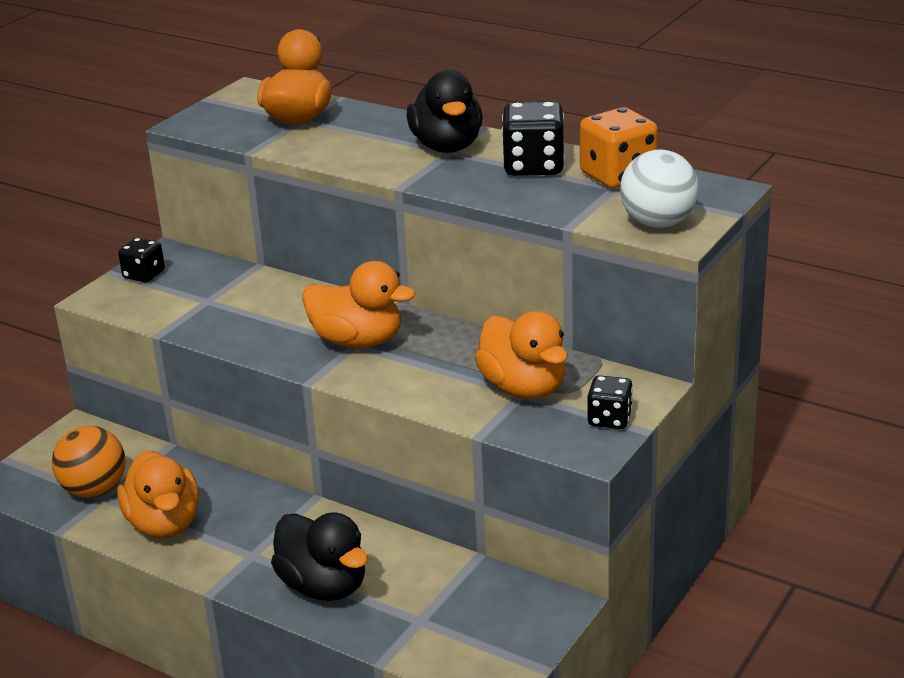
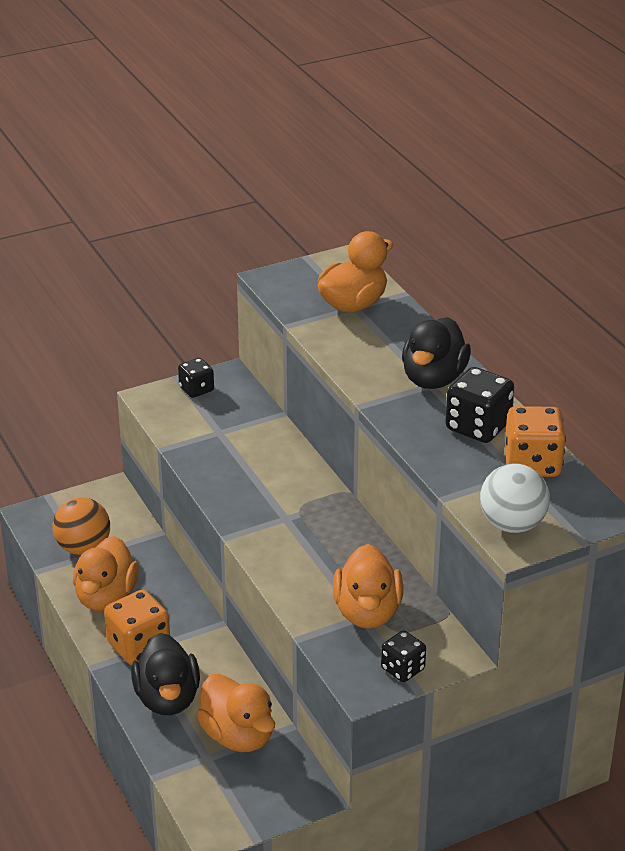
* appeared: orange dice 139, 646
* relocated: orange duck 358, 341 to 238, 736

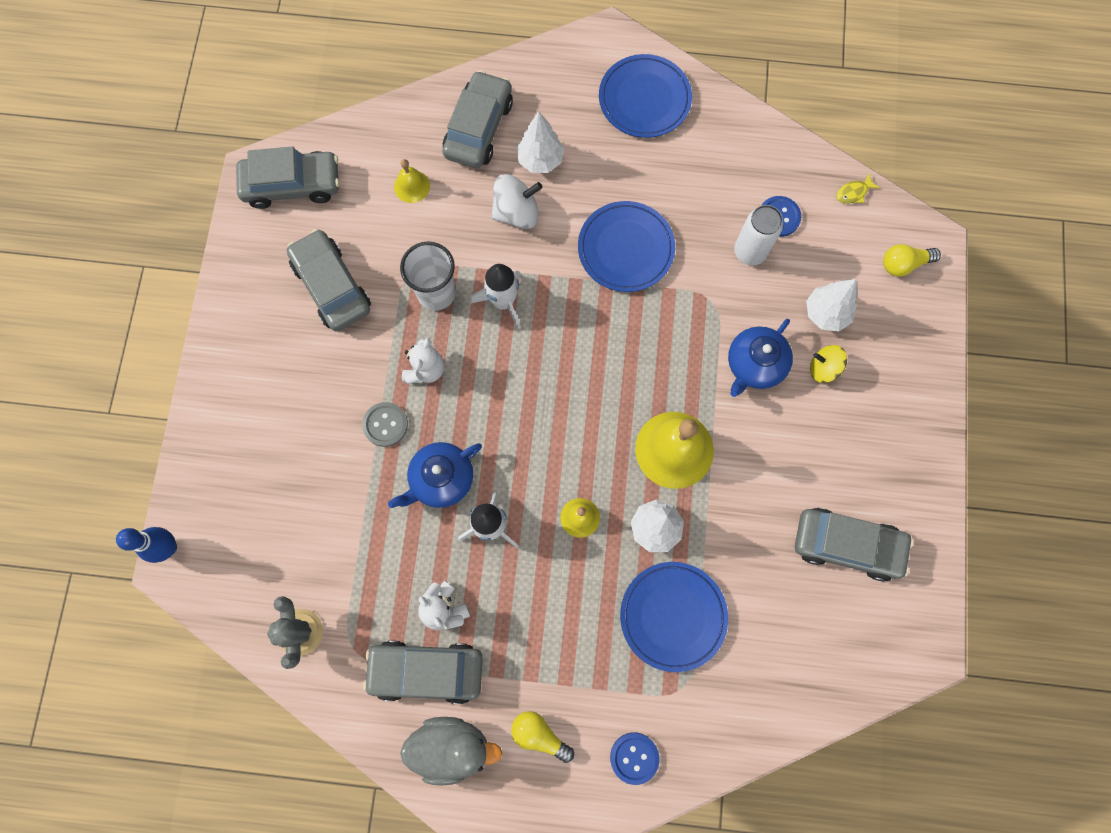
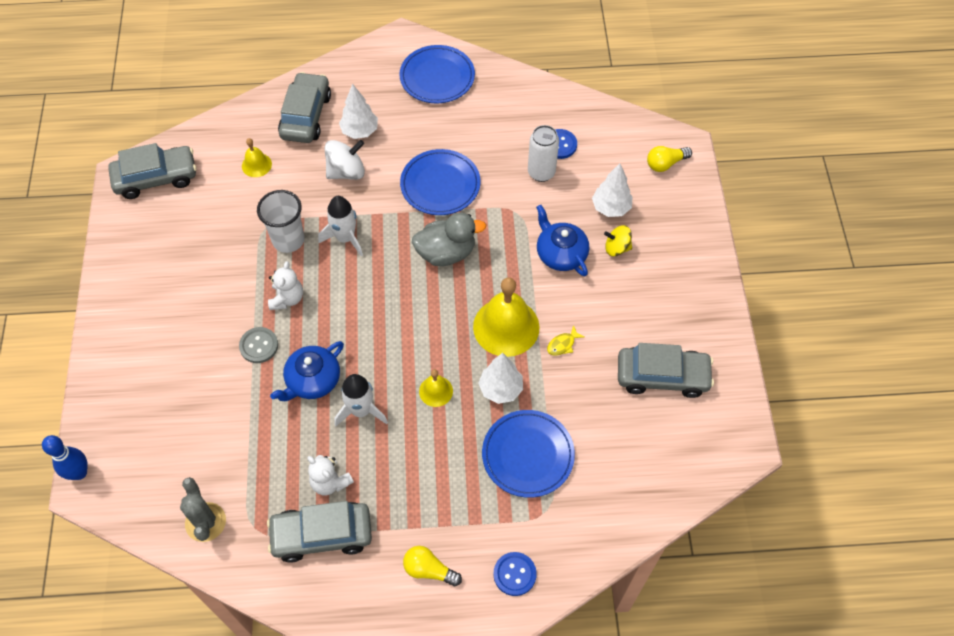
* missing: grey car 332, 286
* relocated: grey duck 451, 746 to 446, 253
* relocated: yellow fish 853, 193 to 562, 344
* spun: blue teapot 755, 364 = 560, 253 120 degrees clockwise

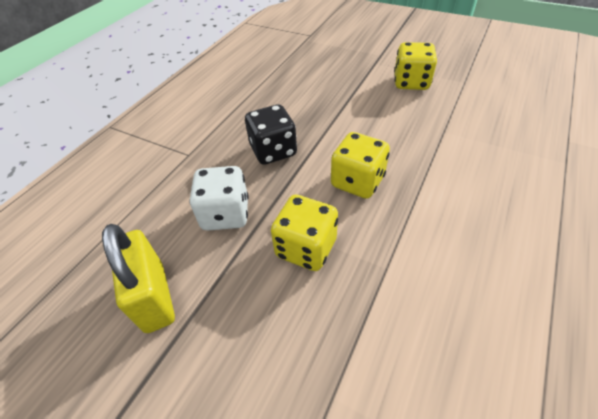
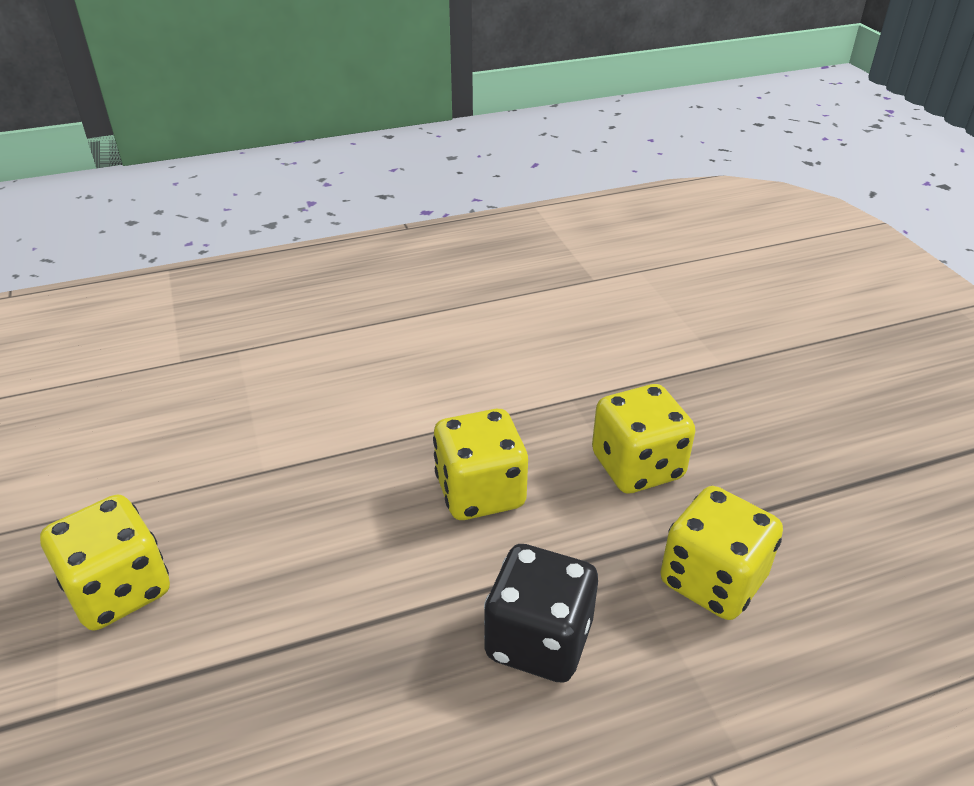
* missing: yellow padlock 155, 297
* colour: white dice 225, 214 to yellow dice 712, 580

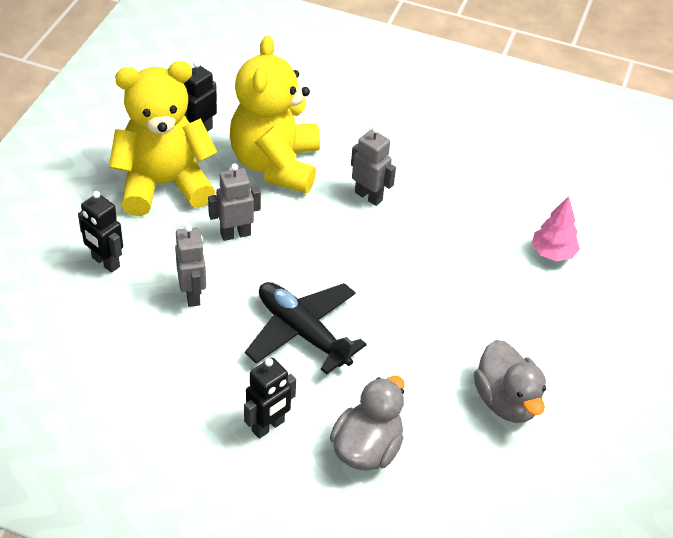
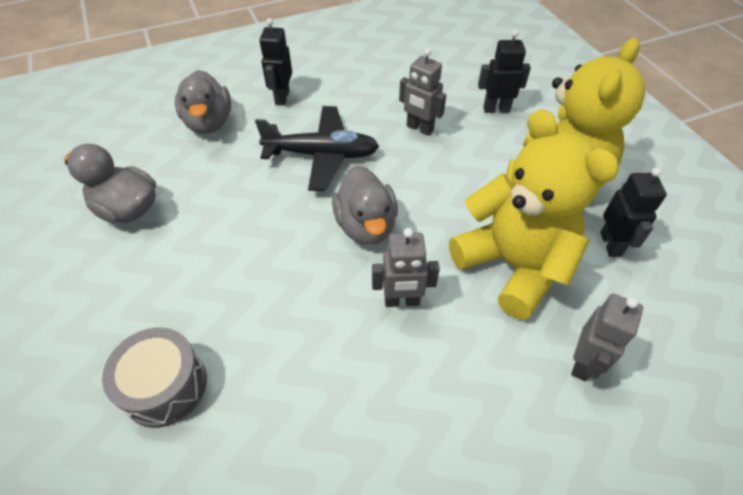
* appeared: grey duck 366, 226
* relocated: grey robot 235, 234 to 583, 363
* exchanged: pink tree 552, 253 to grey drum 165, 386

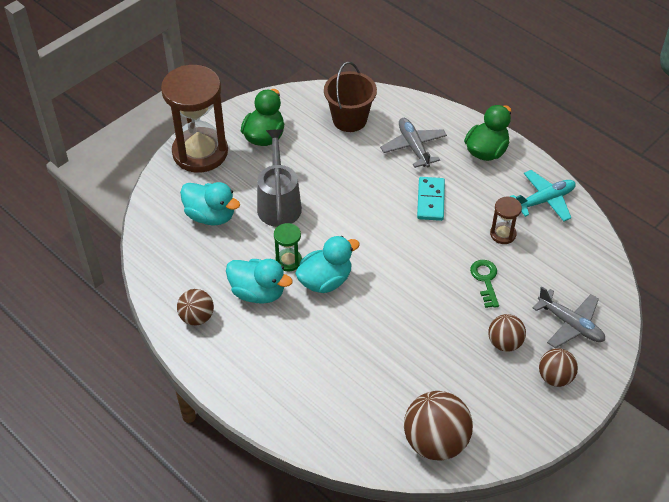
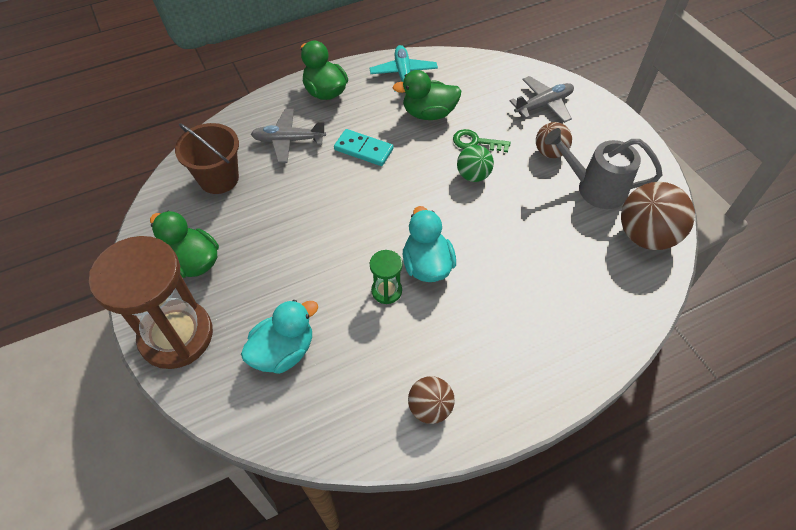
* missing: turquoise duck 258, 292
* missing: brown ball 555, 377
* appeared: green ball 473, 175
* relocated: grey watering can 279, 203 to 594, 188
* exchanged: brown hourglass 503, 234 to green duck 428, 113

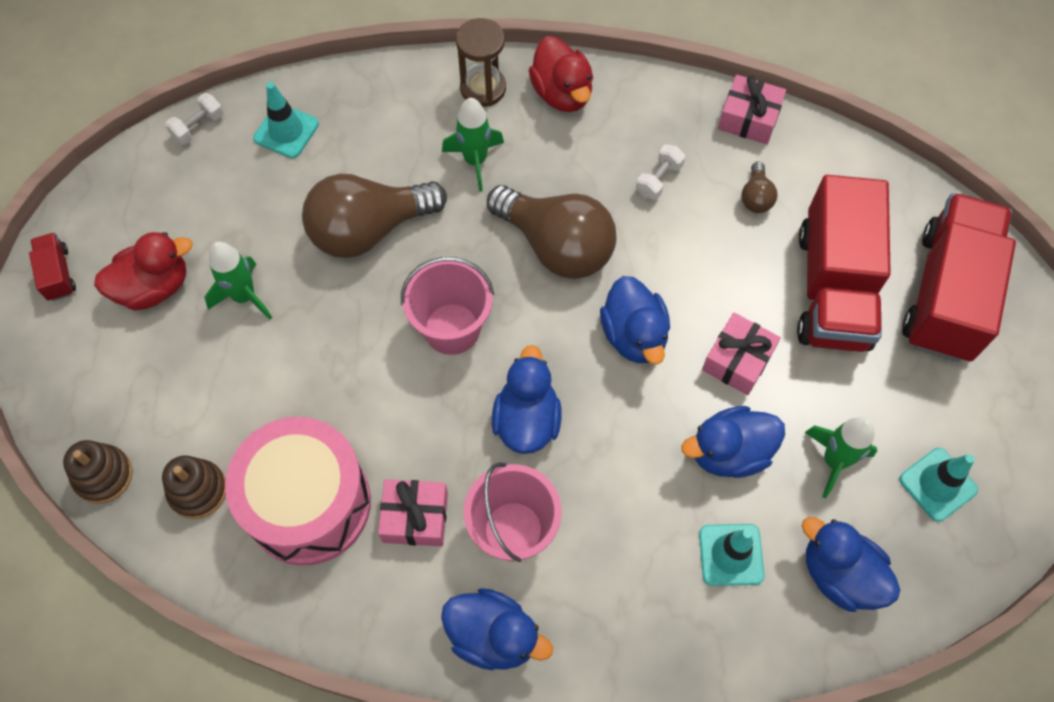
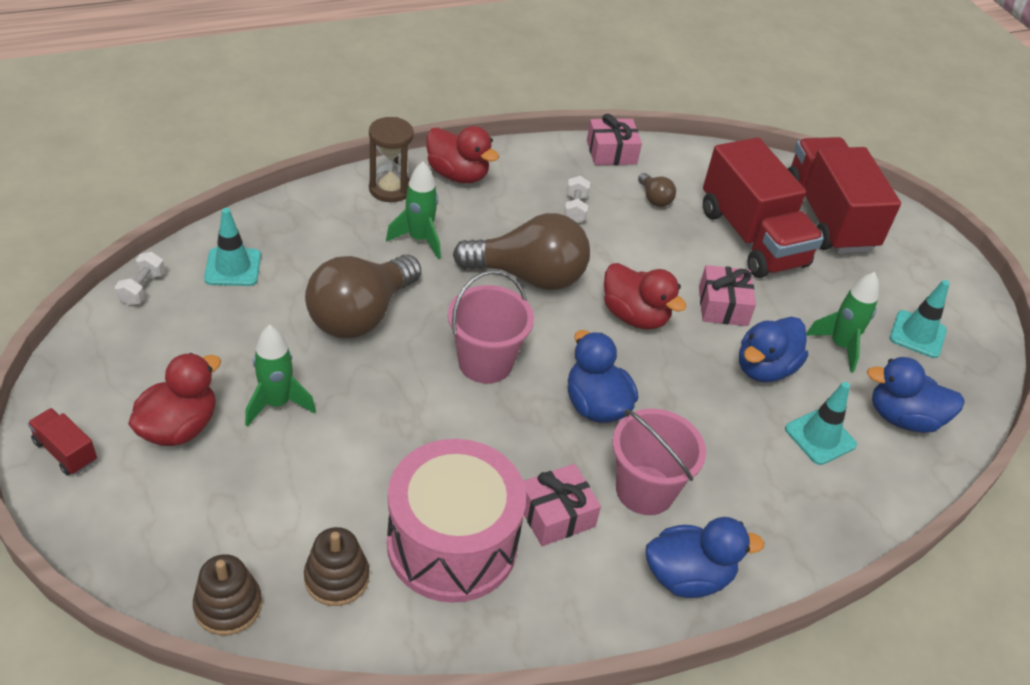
* colour: blue duck 634, 335 to red duck 635, 316

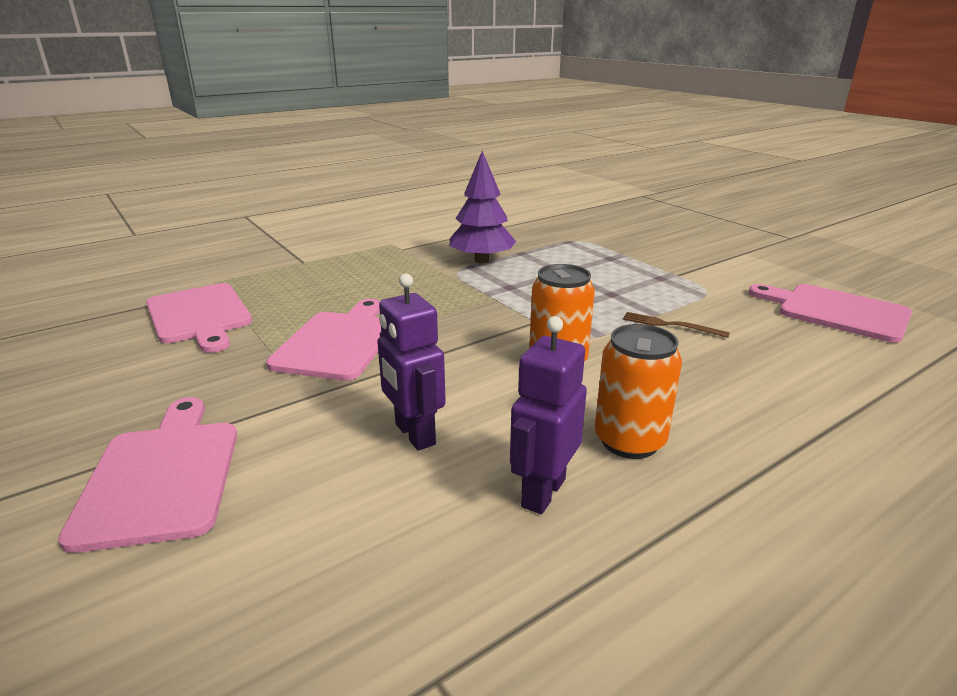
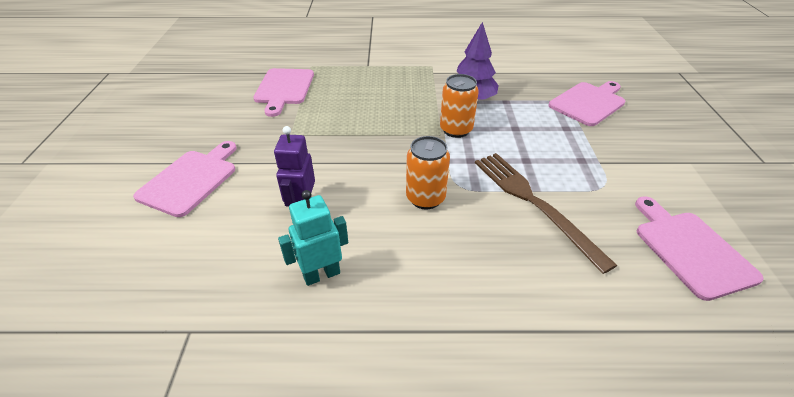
* relocated: pink cutting board 338, 342 to 588, 103
* relocated: orange can 629, 441 to 456, 130
* colour: purple robot 542, 492 to turquoise robot 321, 274
* size: brown fork 670, 325 = 533, 203 x2.27

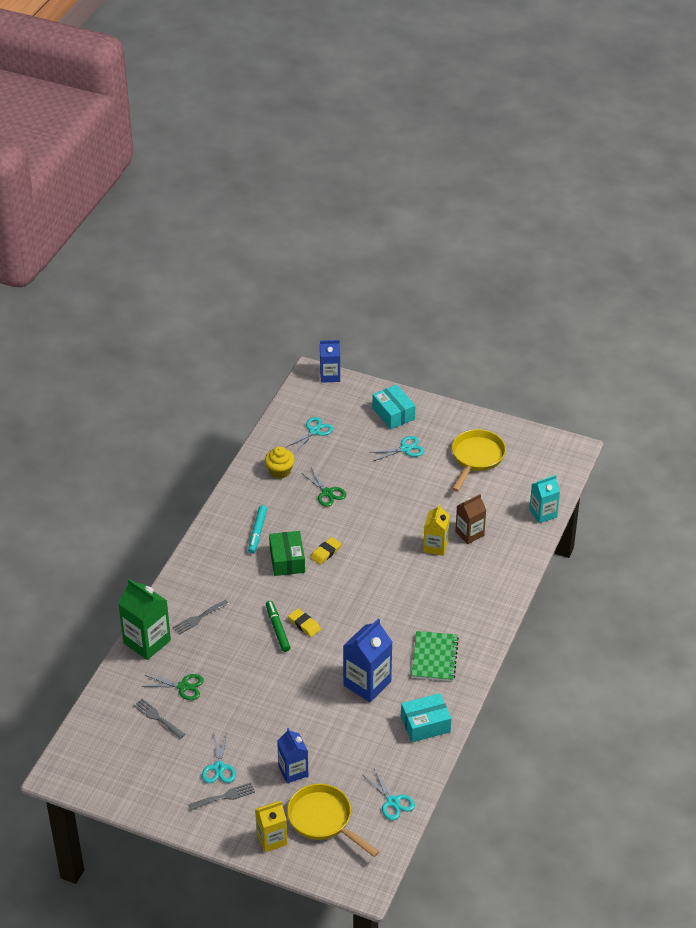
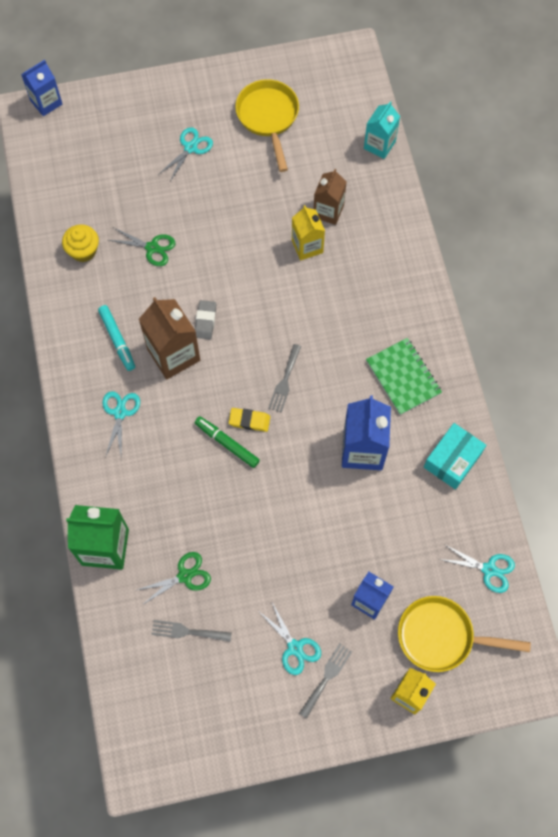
* missing: turquoise box 393, 414
* relocated: grey fork 199, 618 to 285, 381
* relocated: turquoise scissors 314, 431 to 120, 412
* exchanged: green box 287, 560 to brown carton 173, 354
* colour: yellow eraser 325, 552 to grey eraser 205, 321

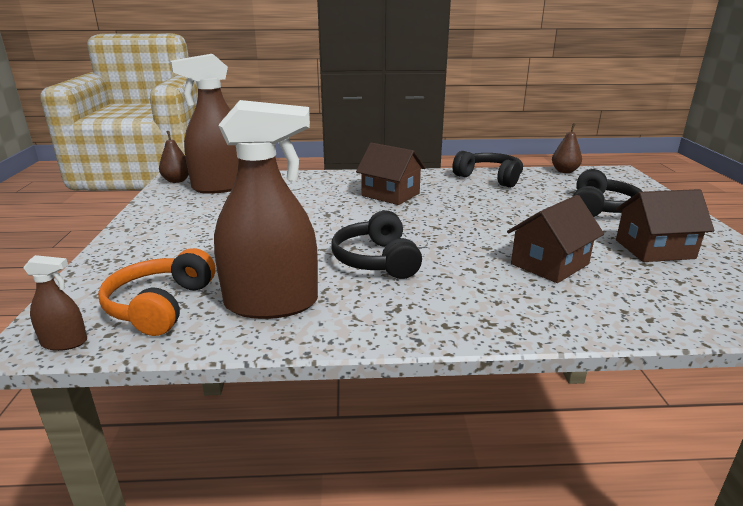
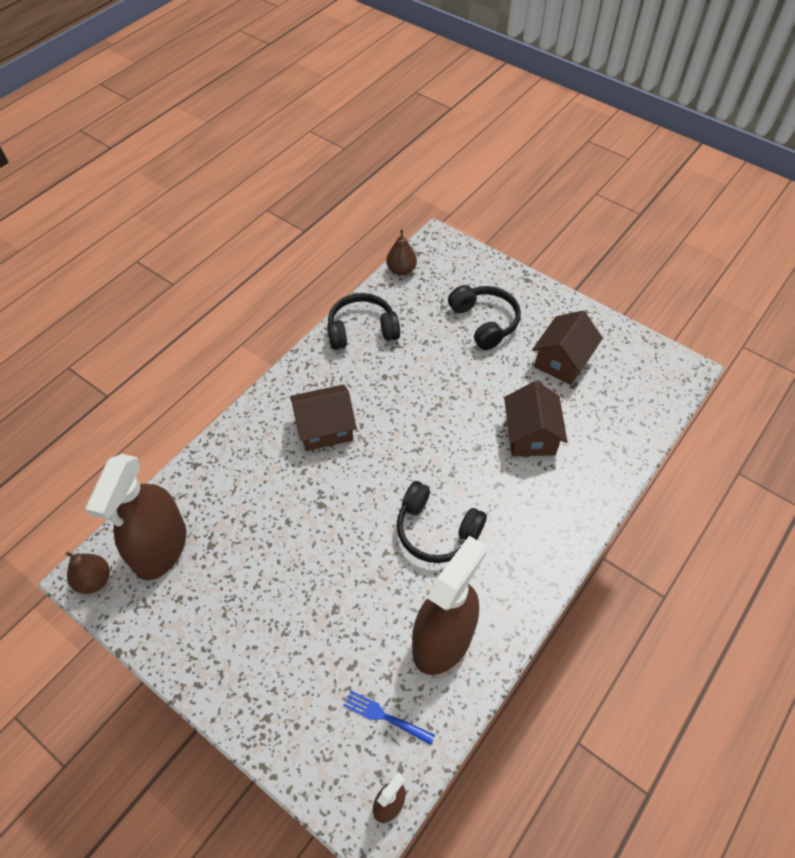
* exchanged: orange headphones 160, 306 to blue fork 385, 717

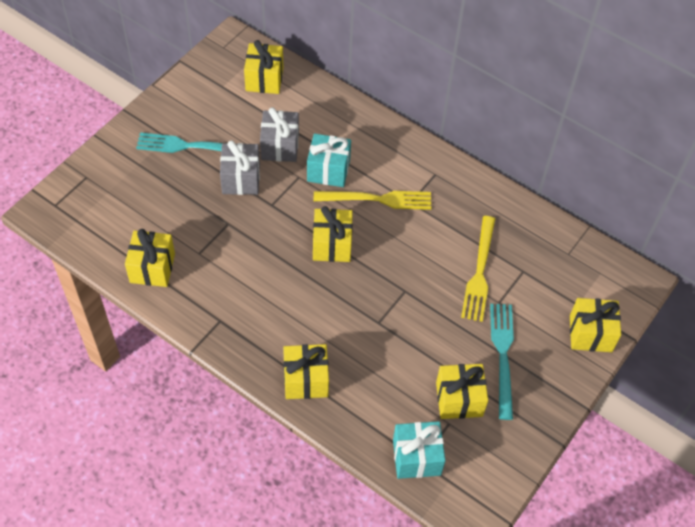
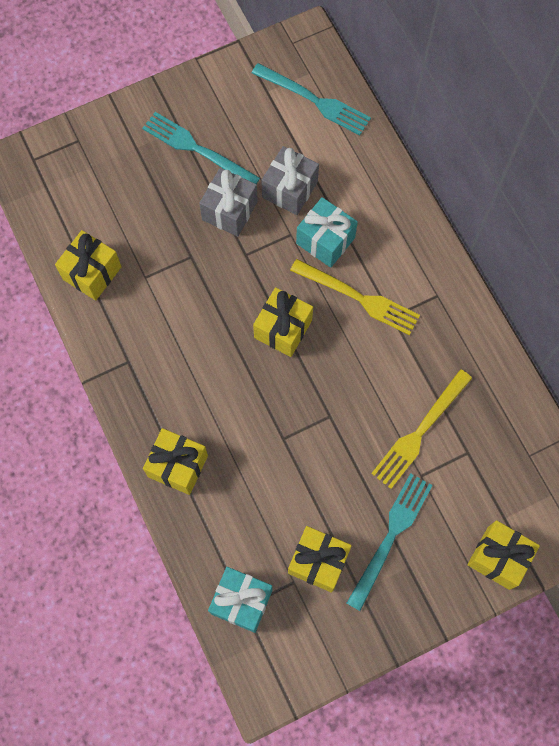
* exchanged: yellow gift 264, 79 to turquoise fork 315, 101

